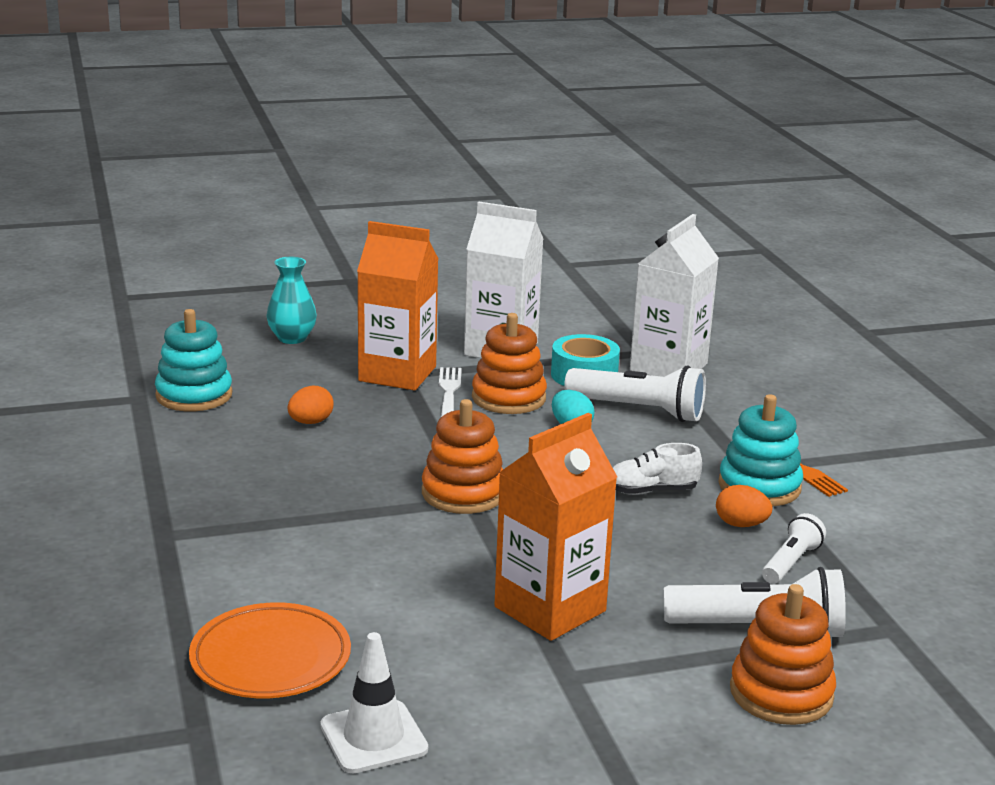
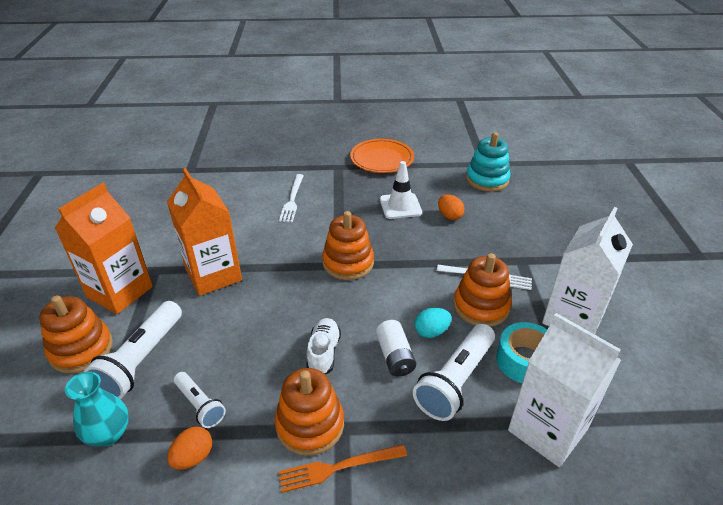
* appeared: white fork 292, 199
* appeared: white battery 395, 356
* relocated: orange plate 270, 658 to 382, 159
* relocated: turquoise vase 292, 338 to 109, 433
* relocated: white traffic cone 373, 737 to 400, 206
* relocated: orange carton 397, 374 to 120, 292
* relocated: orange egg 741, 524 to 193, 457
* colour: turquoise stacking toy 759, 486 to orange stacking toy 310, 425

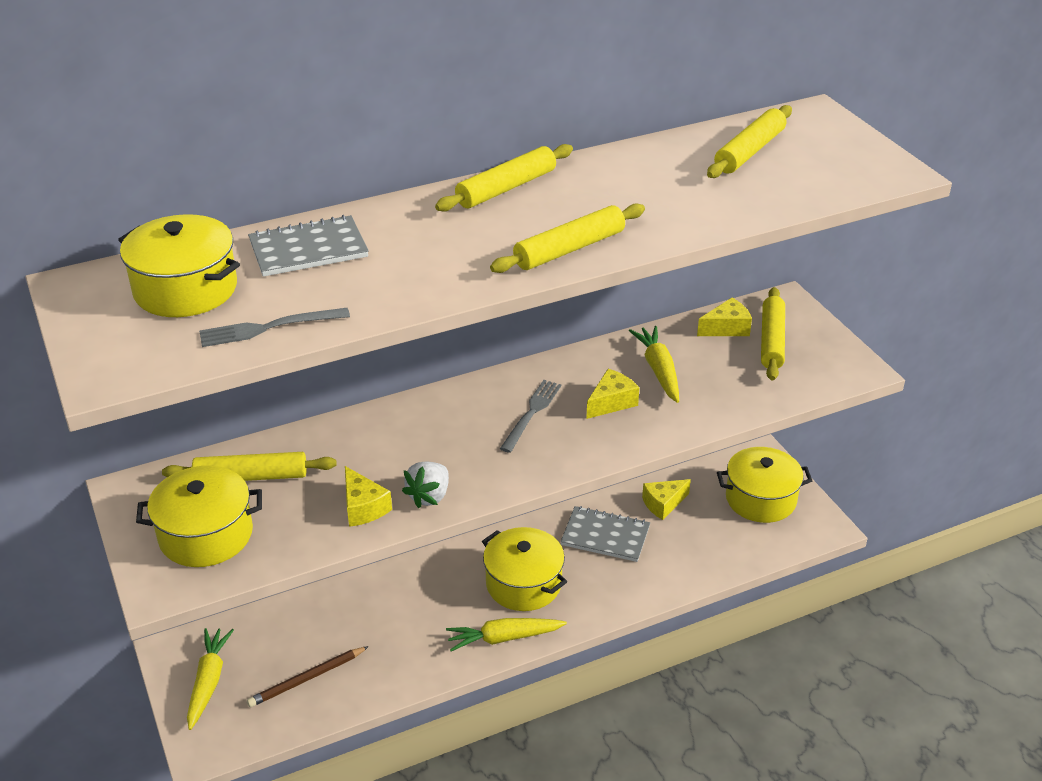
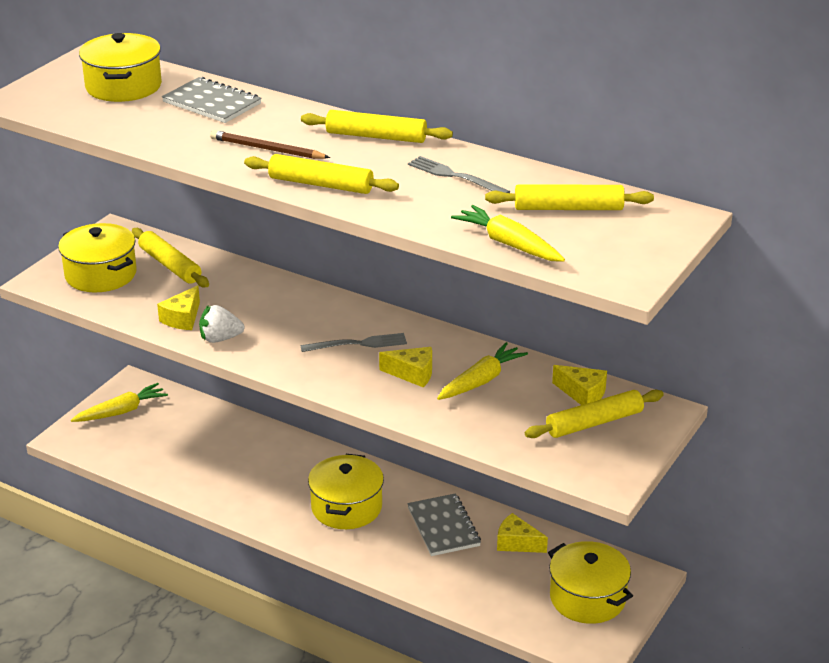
* relocated: grey fork 268, 328 to 455, 176
* relocated: brown pencil 307, 679 to 267, 149
* relocated: yellow carrot 504, 638 to 509, 244

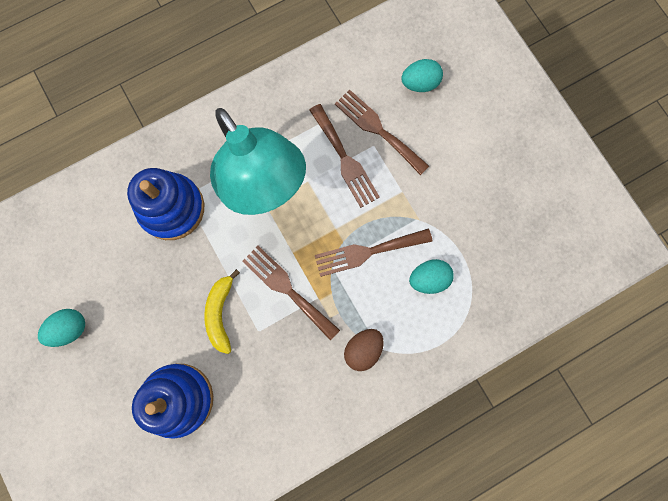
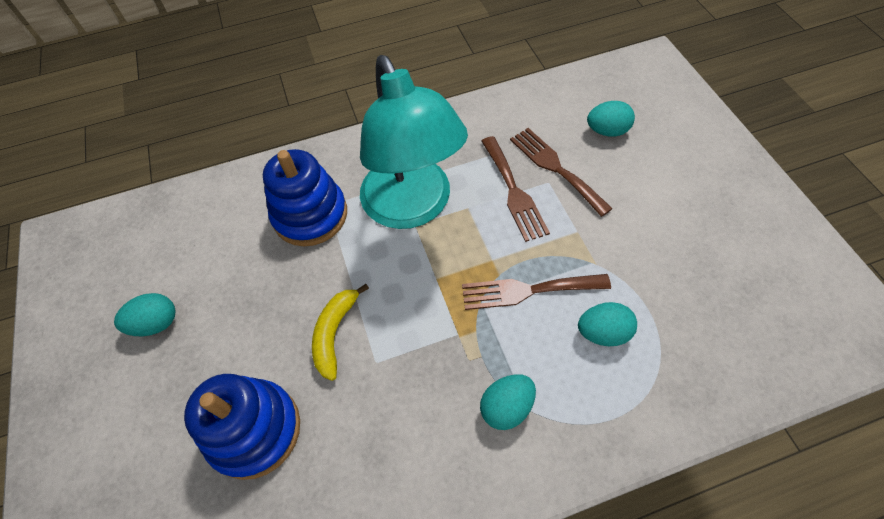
* missing: brown fork 287, 289
* colour: brown egg 363, 349 to turquoise egg 506, 407

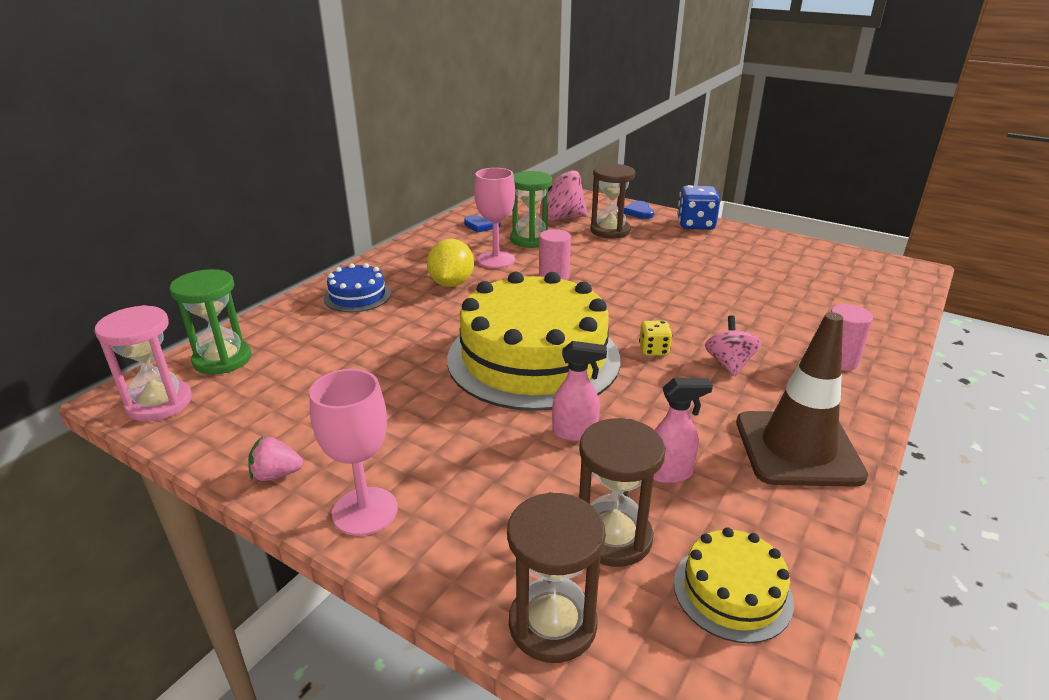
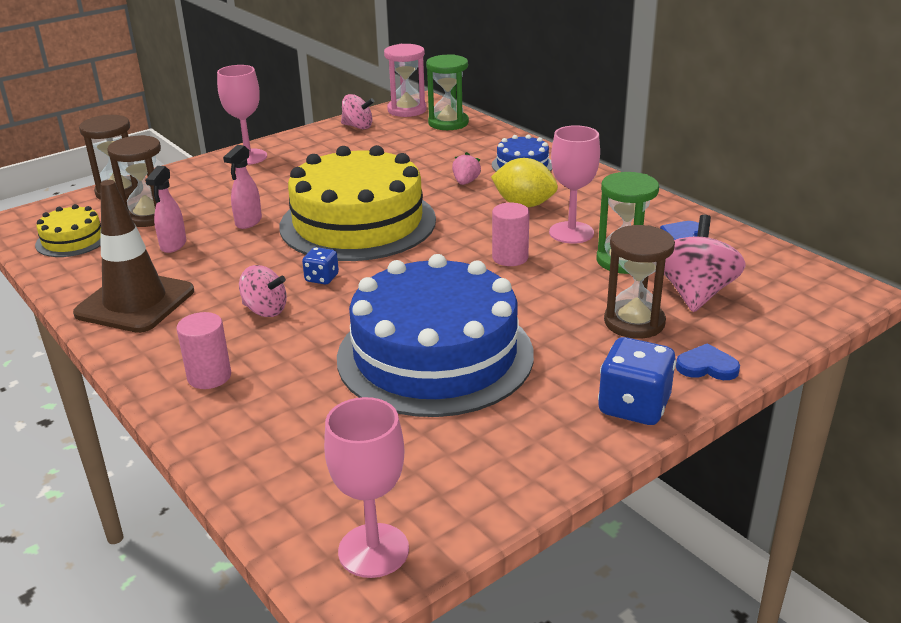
* appeared: pink goblet 373, 550
* appeared: blue cake 435, 355
* appeared: pink spinning top 358, 126
* relocated: pink strawberry 276, 474 to 465, 182
* colour: yellow dice 653, 350 to blue dice 322, 278

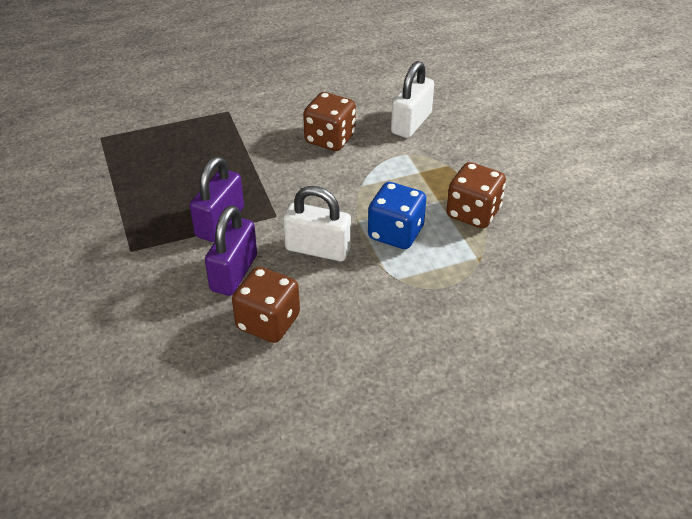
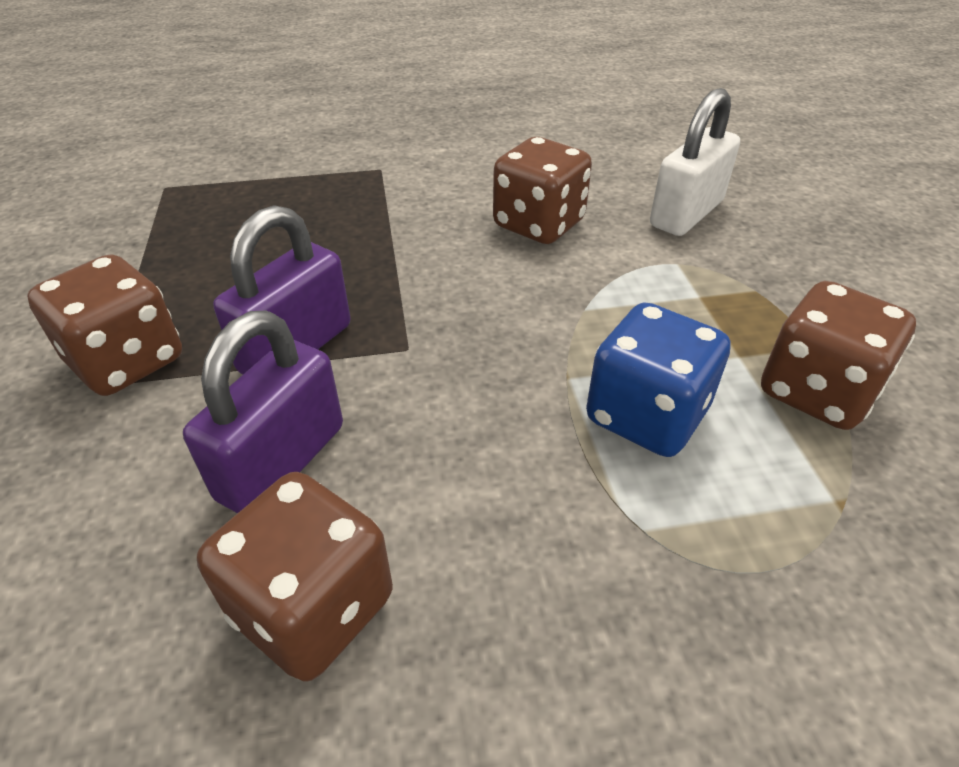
* missing: white padlock 318, 249
* appeared: brown dice 127, 361

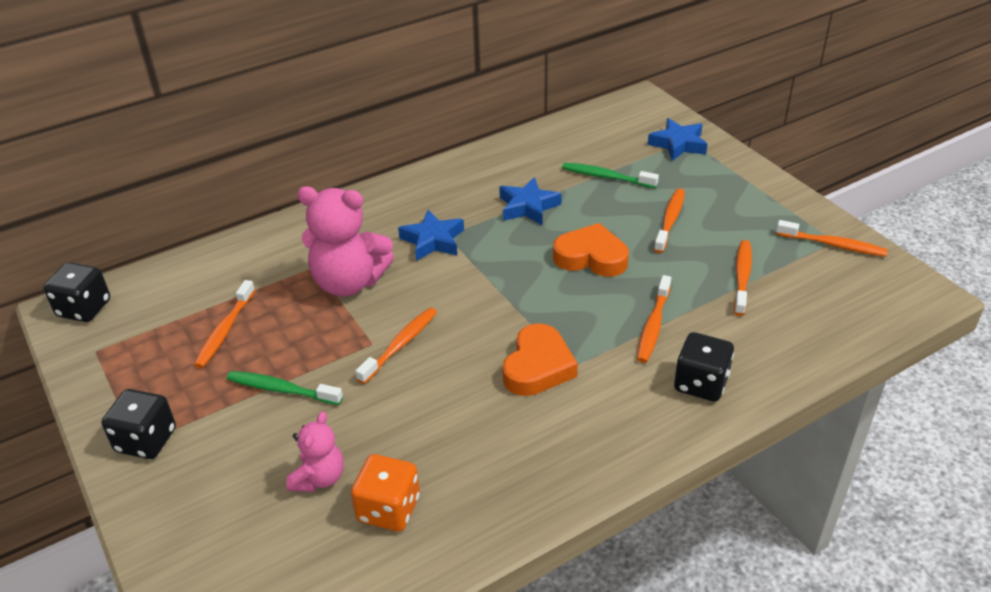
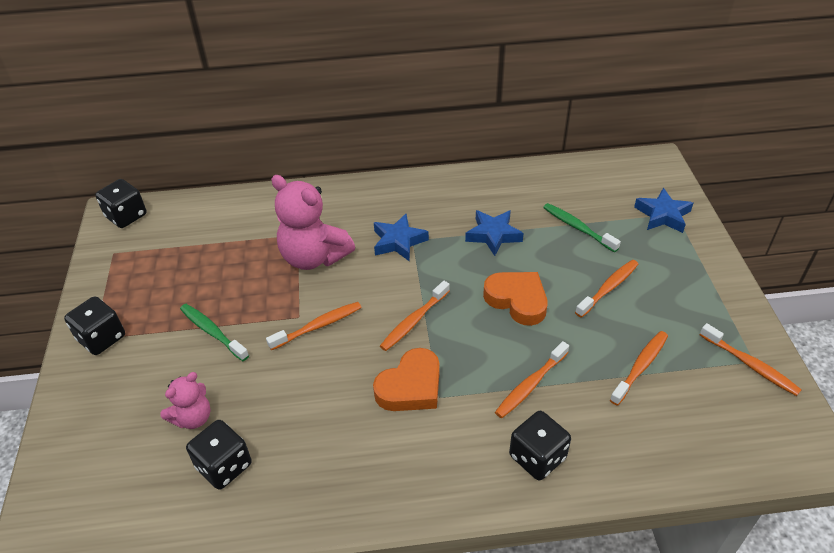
* relocated: orange toothbrush 225, 330 to 414, 321
* colour: orange dice 388, 509 to black dice 224, 466

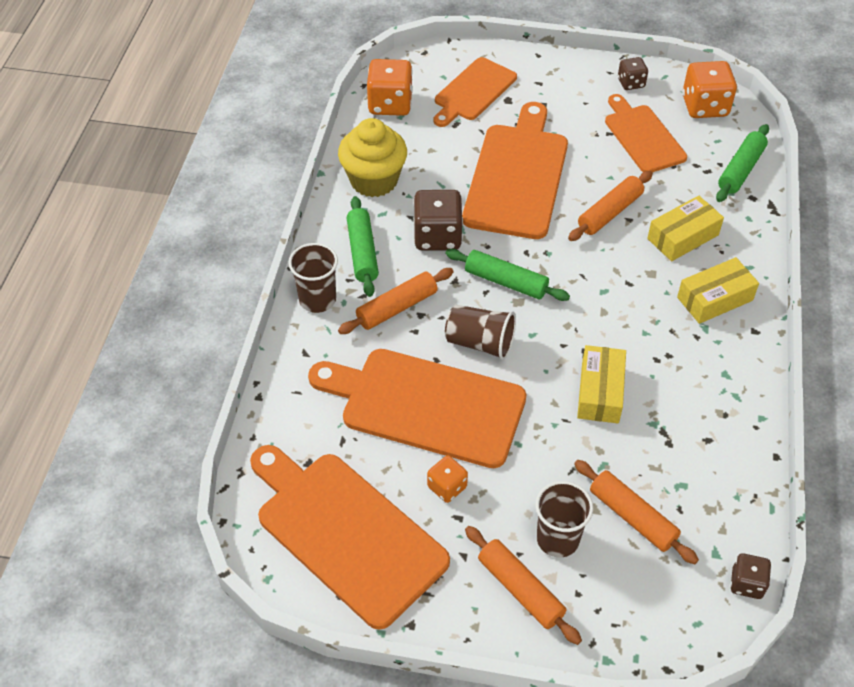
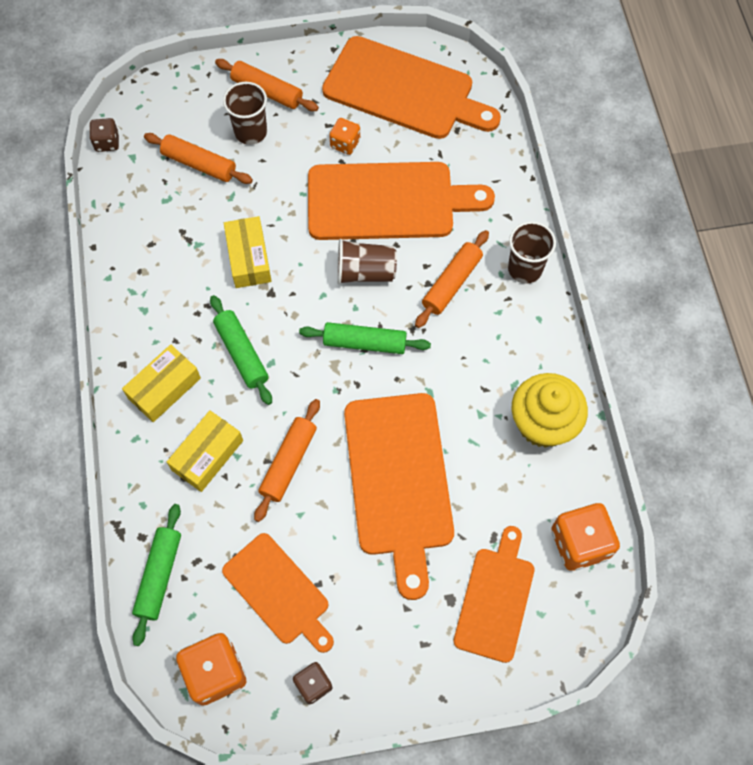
* missing: brown dice 437, 236
* relocated: green rolling pin 362, 252 to 242, 353

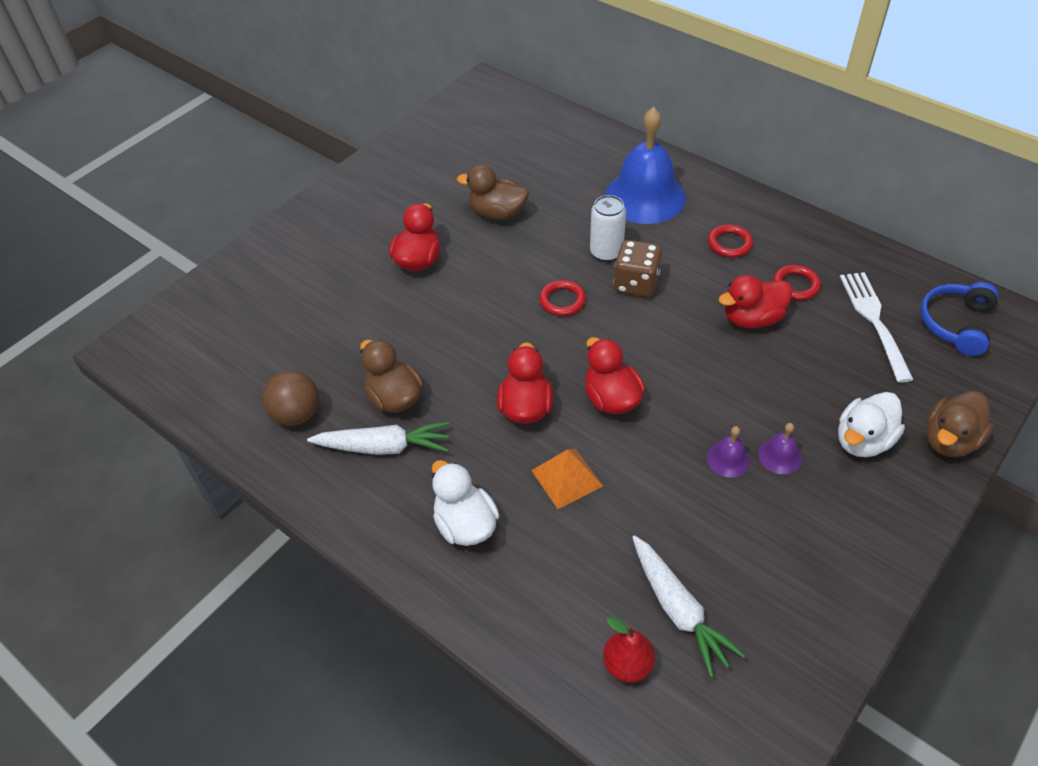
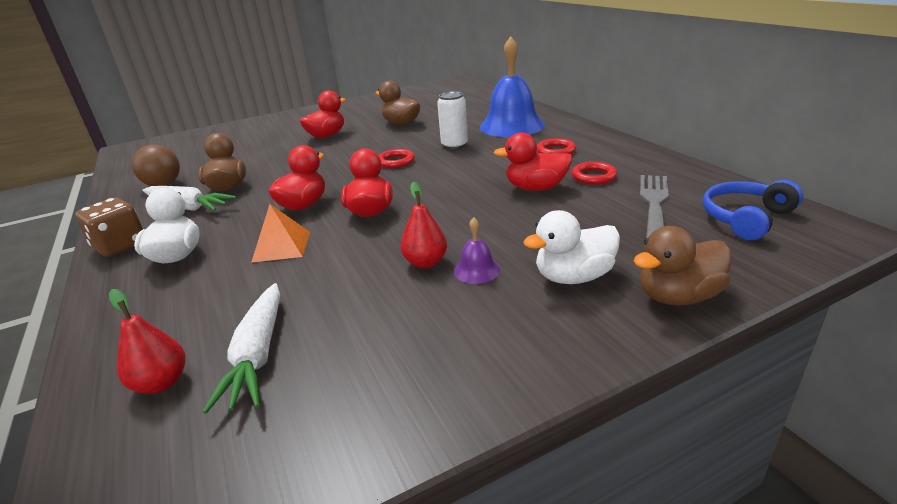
* relocated: brown dice 636, 283 to 120, 245
* exchanged: purple bell 728, 459 to red pear 425, 262
* colour: white fork 875, 321 to grey fork 654, 205

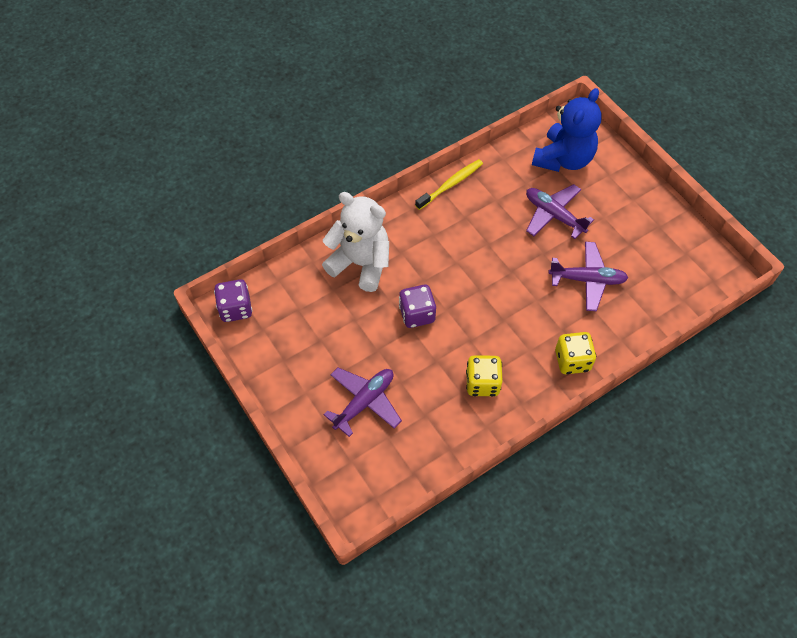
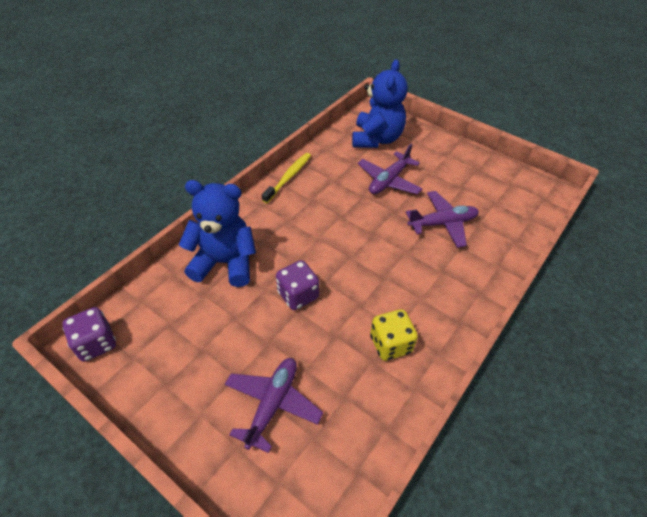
* missing: yellow dice 572, 361
* colour: white teddy bear 361, 263 to blue teddy bear 225, 263
* spun: purple plane 554, 215 = 389, 180 75 degrees counterclockwise

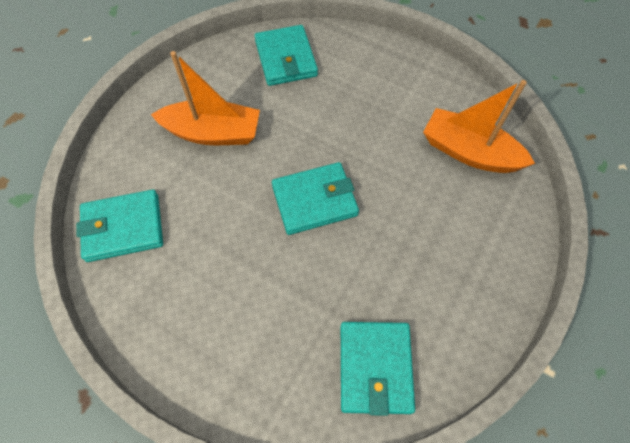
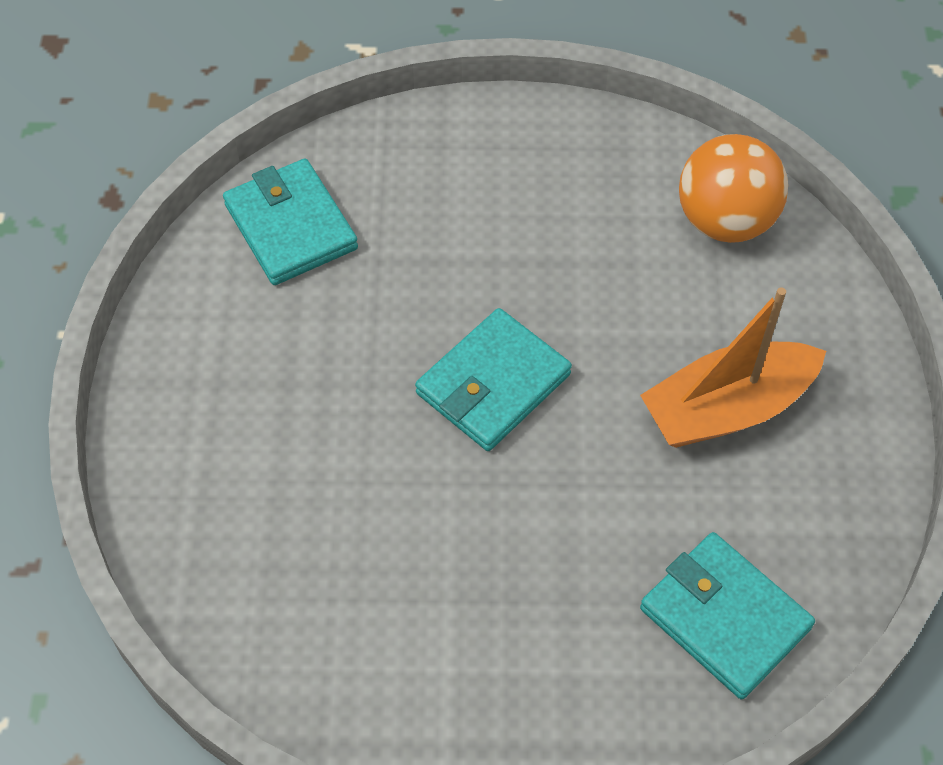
* missing: orange boat 469, 152
* exchanged: turquoise wallet 123, 228 to orange ball 725, 220

